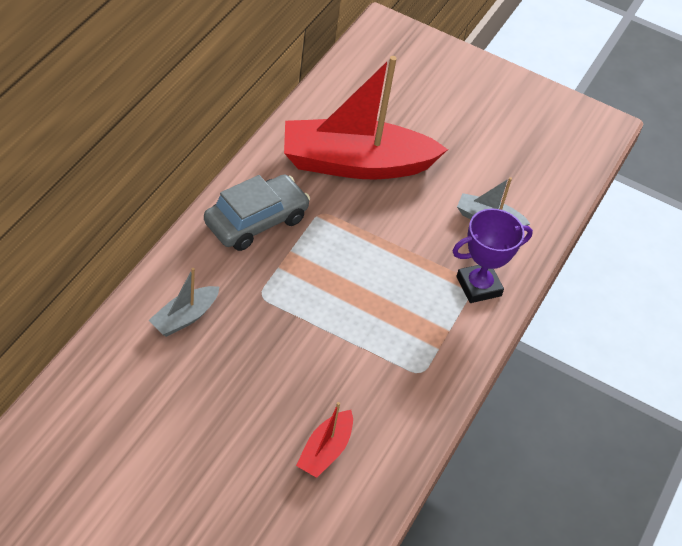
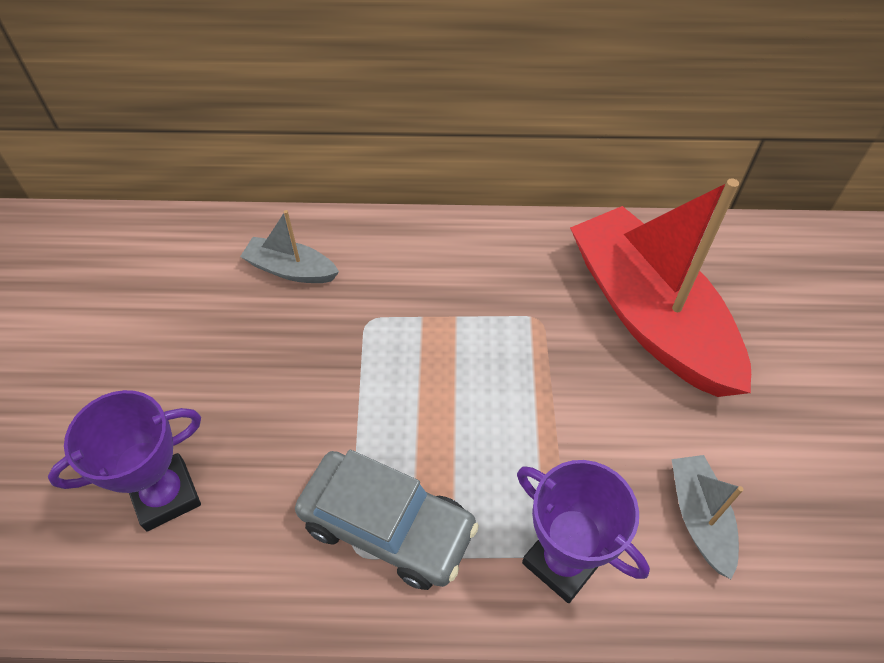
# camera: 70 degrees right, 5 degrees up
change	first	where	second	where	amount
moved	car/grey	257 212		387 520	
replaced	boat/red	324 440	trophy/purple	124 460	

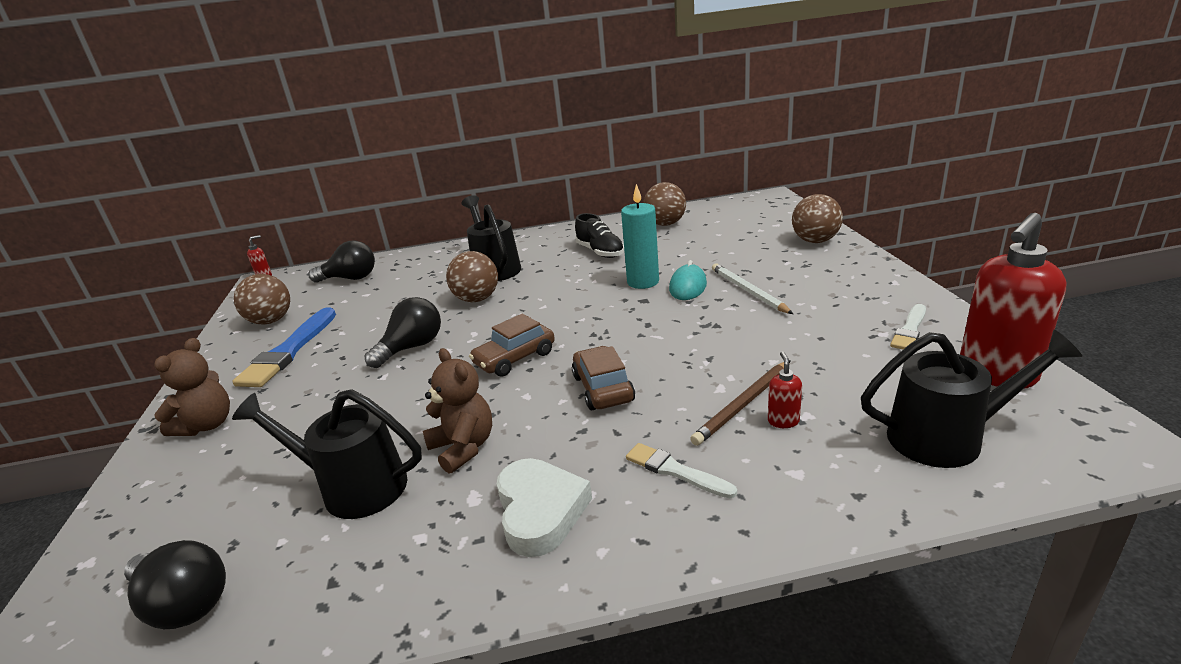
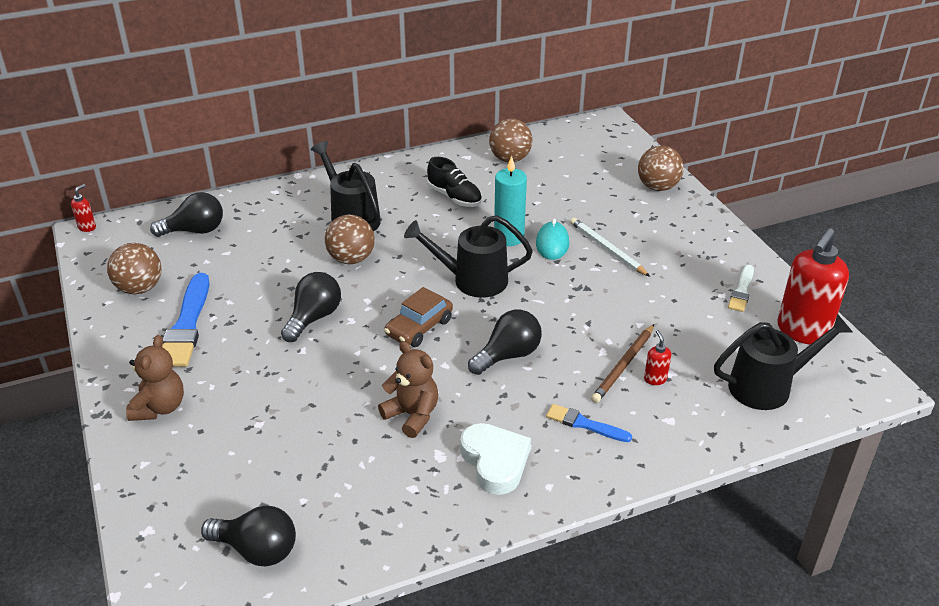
# camera: 15 degrees left, 10 degrees up
change	first	where	second	where	amount
replaced	car/brown	603 378	light bulb/black	505 342	
moved	watering can/black	327 454		468 256	
recoloured	brush/white	681 470	brush/blue	589 423	

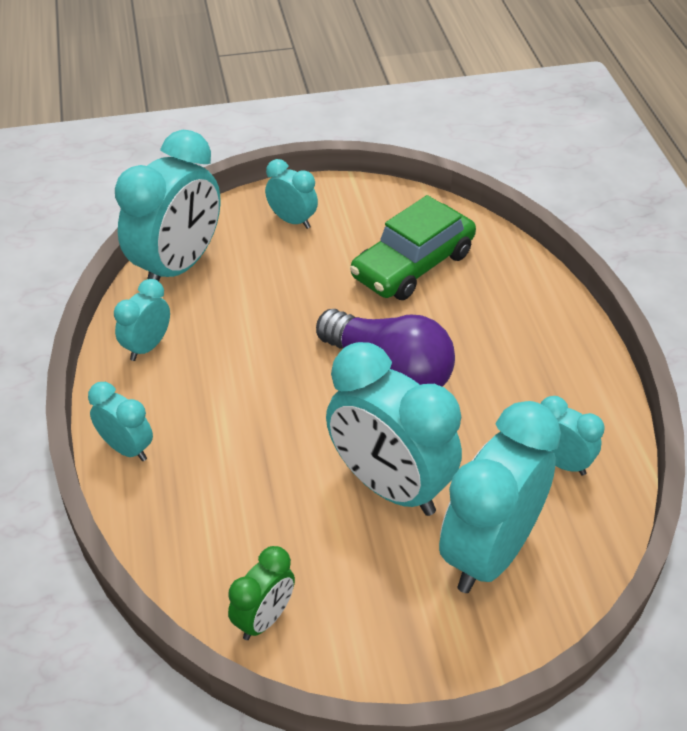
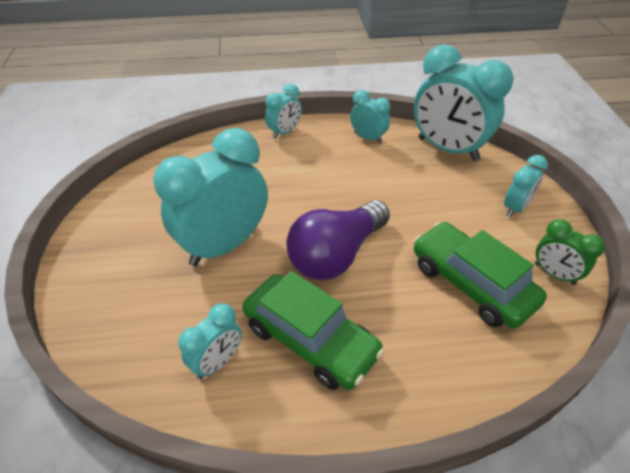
# camera: 95 degrees right, 0 degrees up
change	first	where	second	where	amount
removed	clock/turquoise	500 497			
moved	clock/green	261 593		570 252	
added			car/green	313 330	

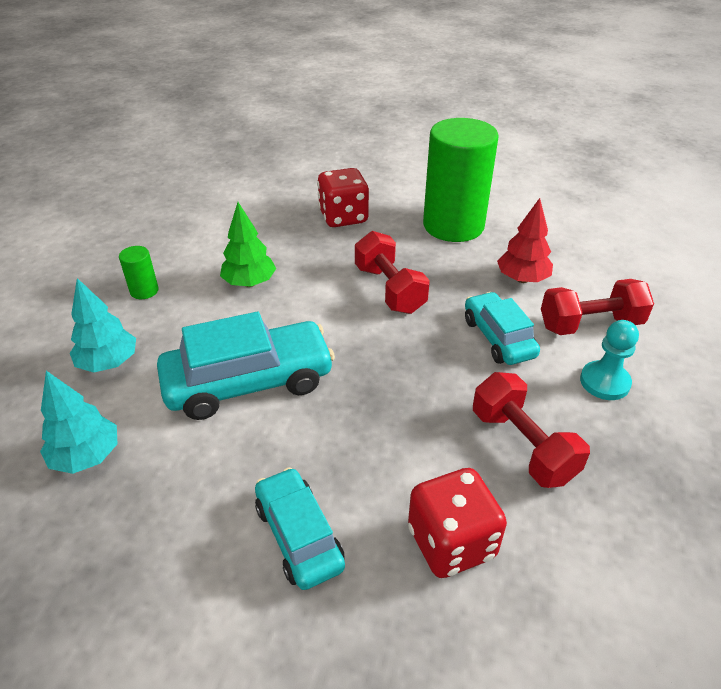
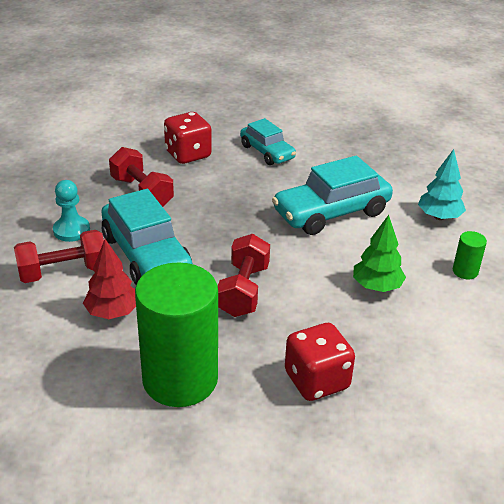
# camera: 170 degrees right, 5 degrees down
change	first	where	second	where	amount
turned	dumbbell/red	392 272		244 275	45 degrees clockwise
resized	car/turquoise	502 328		147 237	x1.62
removed	tree/turquoise	78 422			

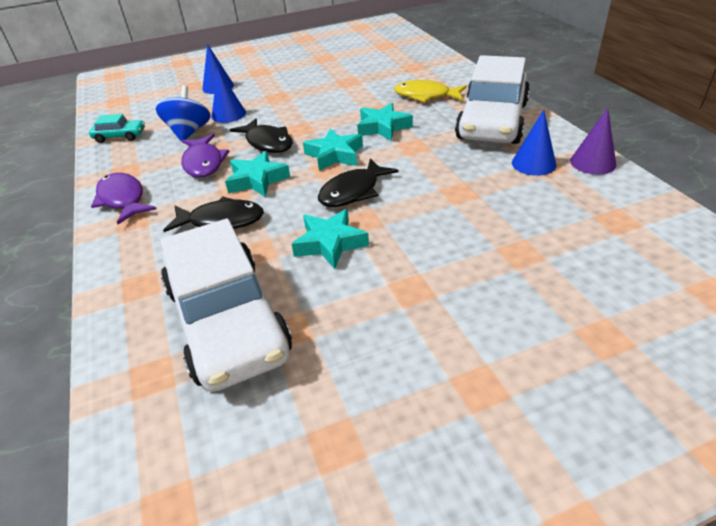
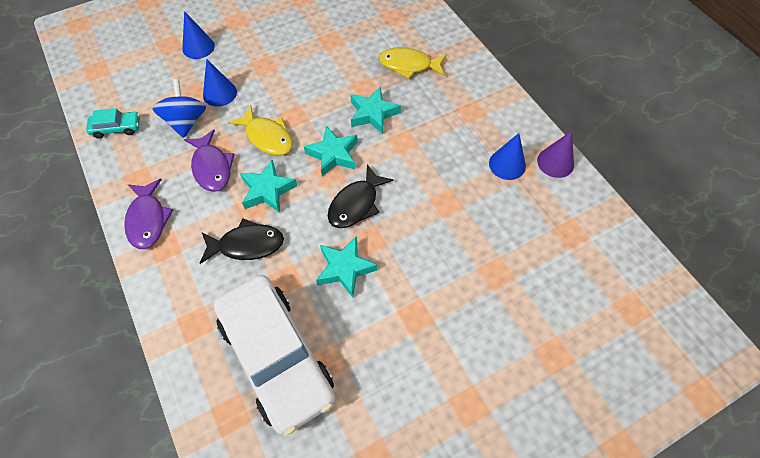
# camera: 10 degrees left, 20 degrees up
change	first	where	second	where	amount
removed	car/white	492 99			
recoloured	fish/black	261 135	fish/yellow	260 130	
turned	fish/purple	124 198		148 213	150 degrees counterclockwise

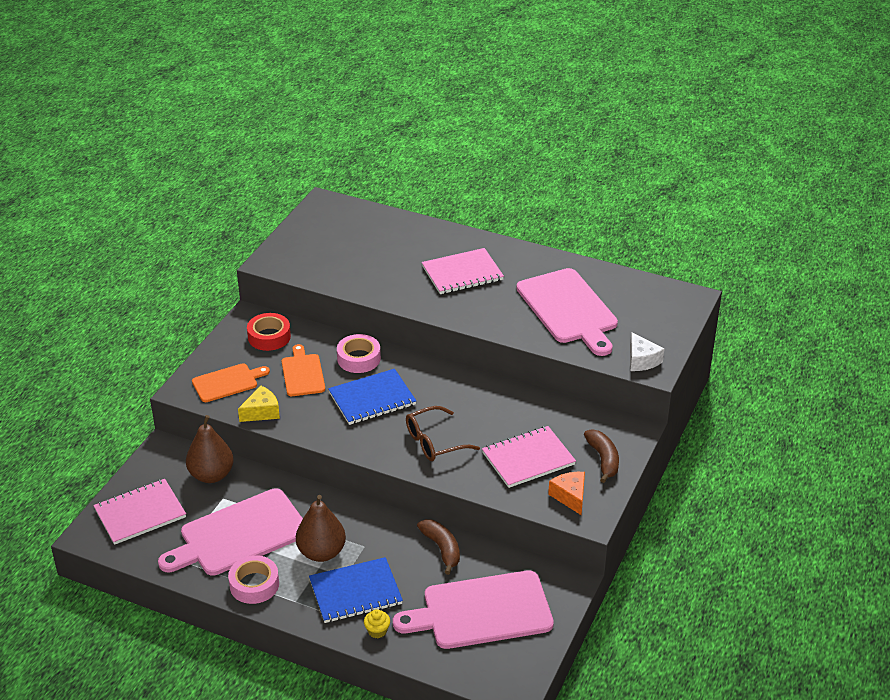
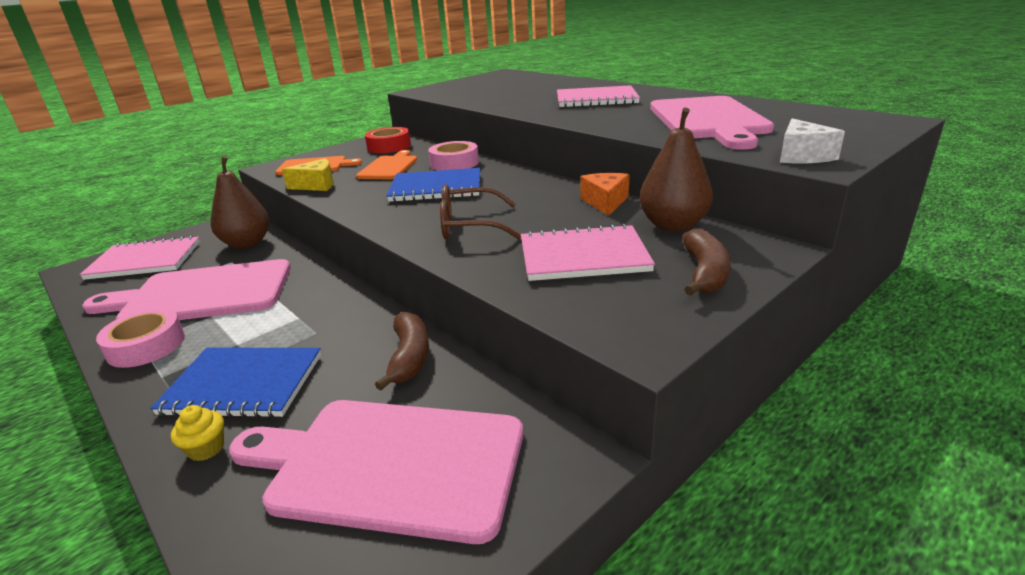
# camera: 25 degrees right, 10 degrees down
change	first	where	second	where	amount
moved	cheese/orange	566 493		605 194	
moved	pear/brown	321 528		676 170	

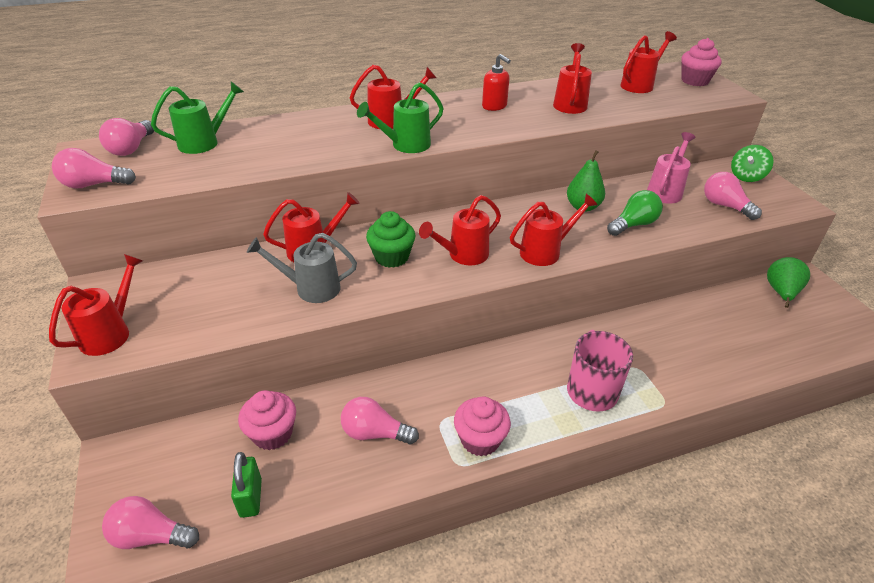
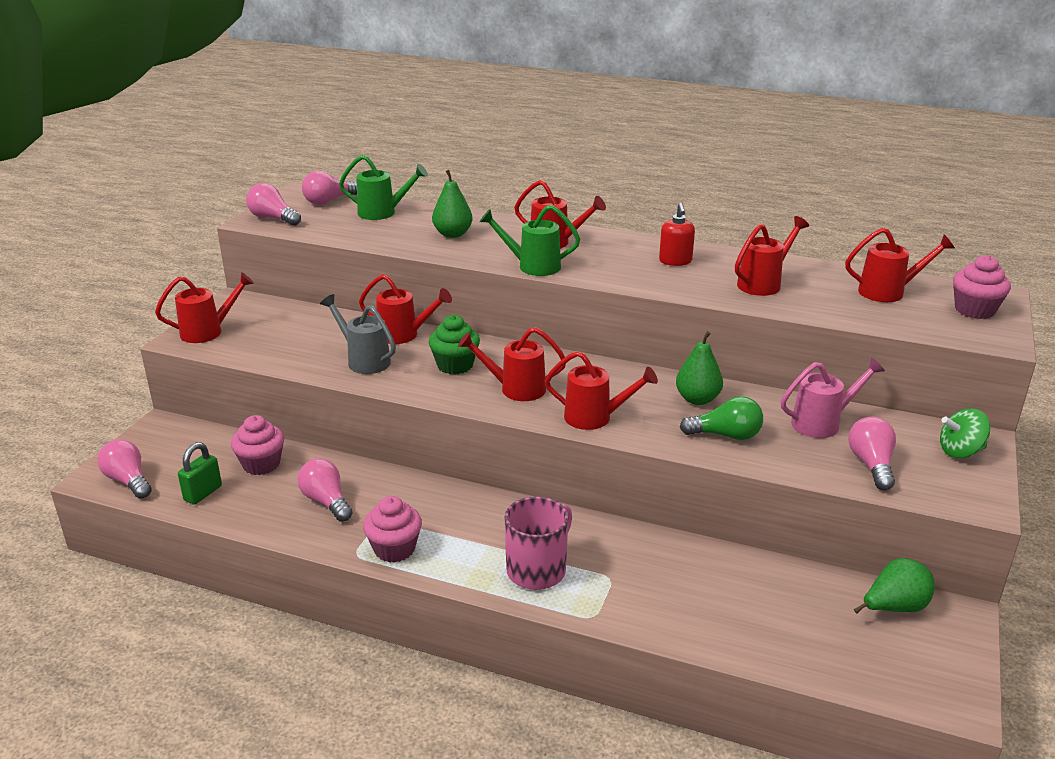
# camera: 40 degrees right, 10 degrees down
change	first	where	second	where	amount
added			pear/green	452 204	

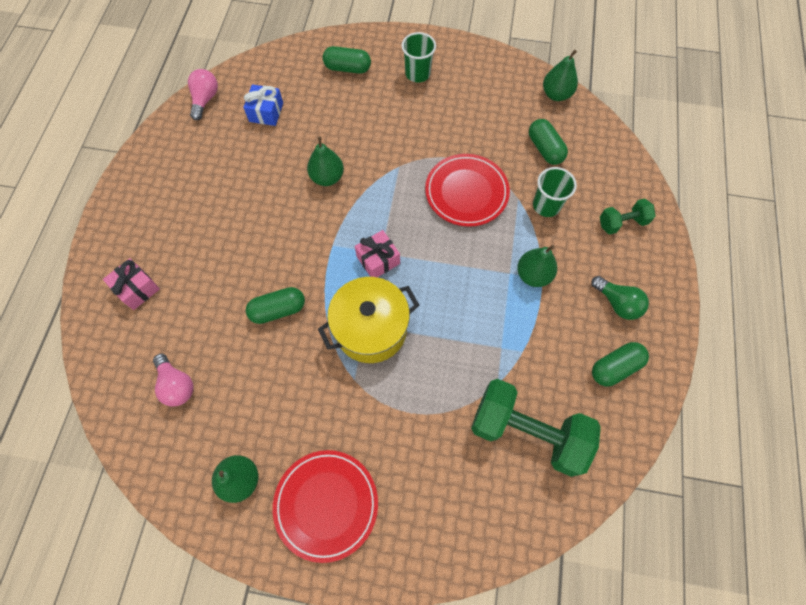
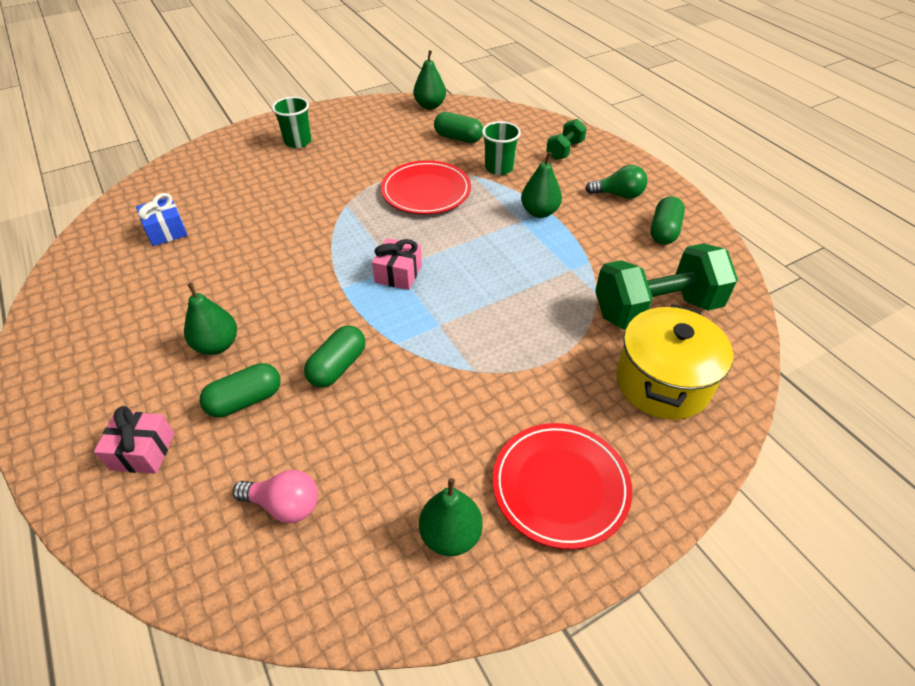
# camera: 40 degrees left, 20 degrees down
change	first	where	second	where	amount
moved	capsule/green	347 60		240 390	
removed	light bulb/pink	203 94			
moved	pear/green	325 161		210 319	
moved	pot/yellow	368 320		674 362	

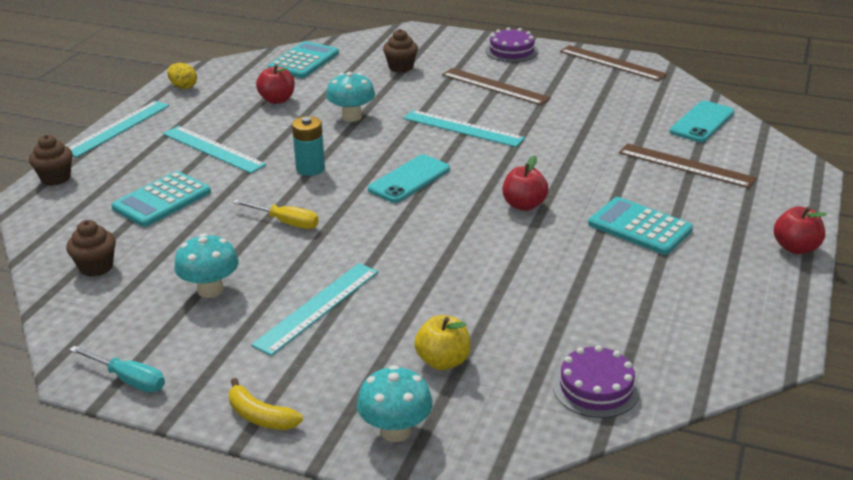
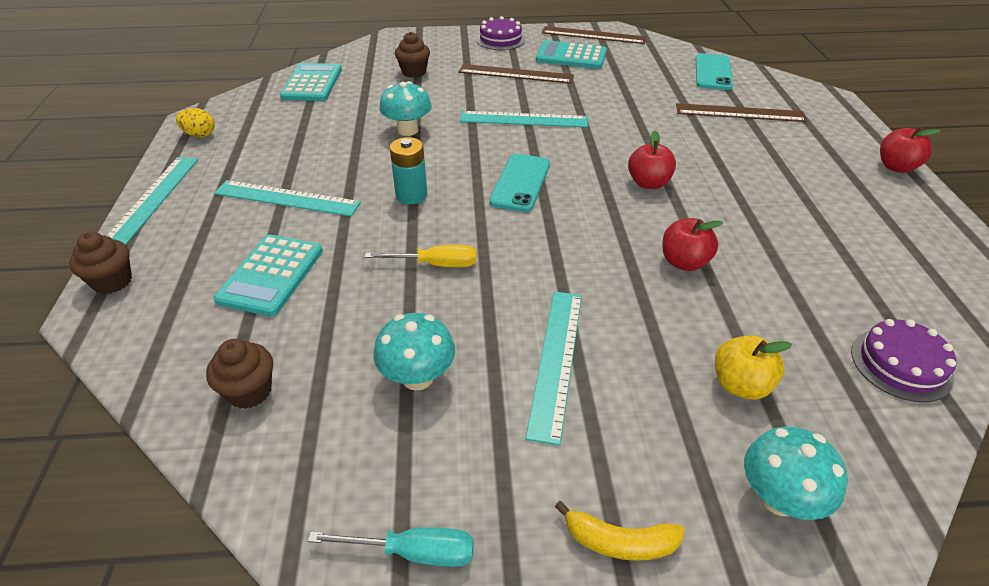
# camera: 25 degrees left, 10 degrees up
change	first	where	second	where	amount
moved	apple/red	275 84		693 244	
moved	calculator/turquoise	640 226		571 54	

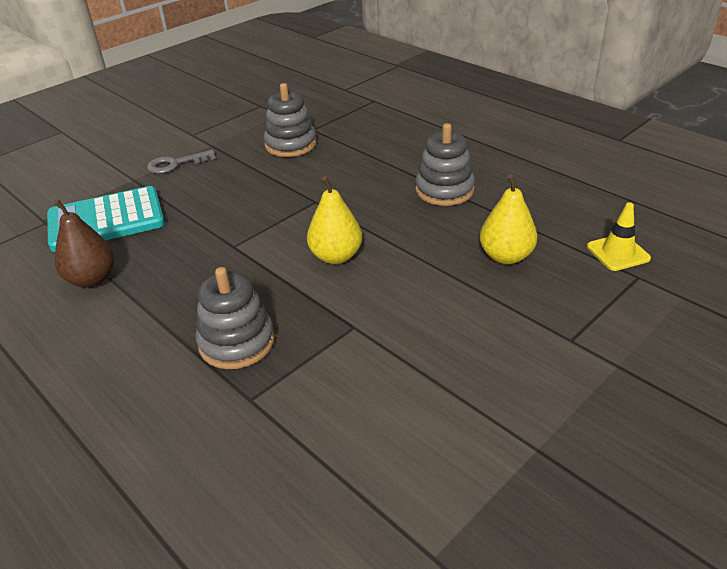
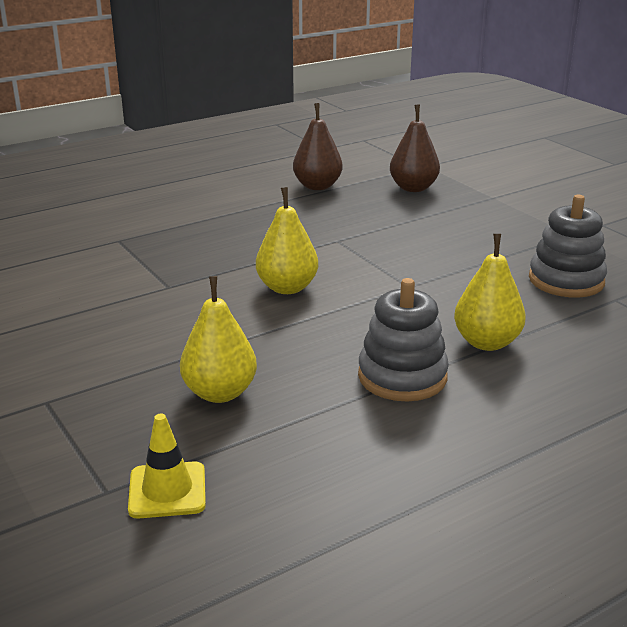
# camera: 100 degrees right, 10 degrees down
change	first	where	second	where	amount
removed	key/grey	181 162			
replaced	calculator/turquoise	106 219	pear/brown	415 148	
removed	stacking toy/grey	235 318			
added			pear/yellow	490 292	

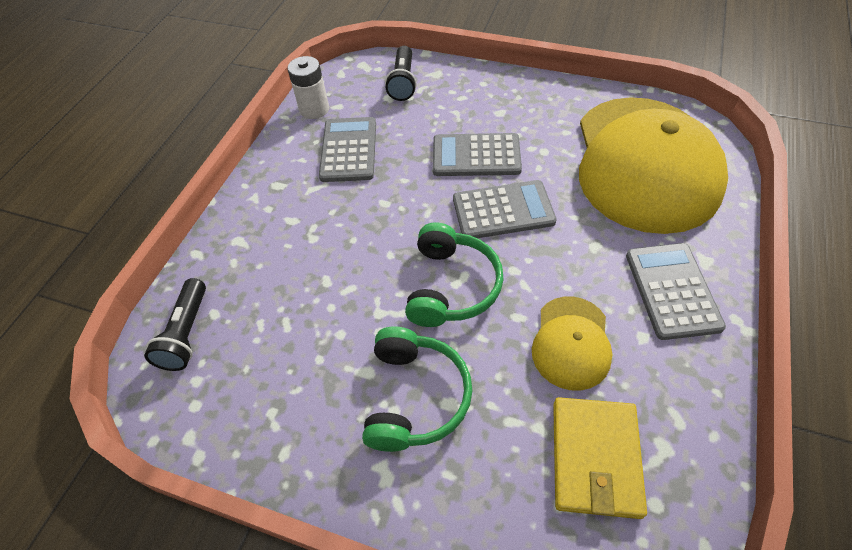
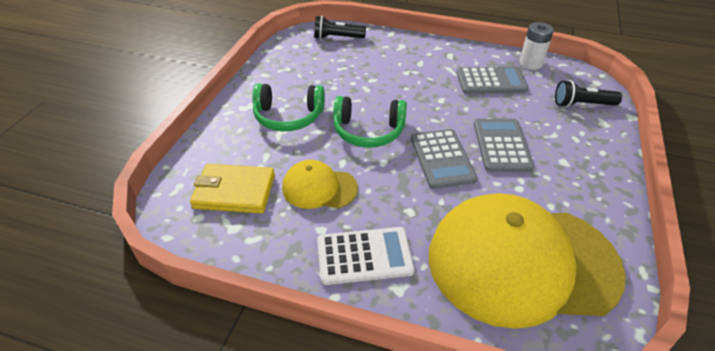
# camera: 85 degrees right, 10 degrees down
change	first	where	second	where	amount
recoloured	calculator/grey	676 291	calculator/white	366 256	

